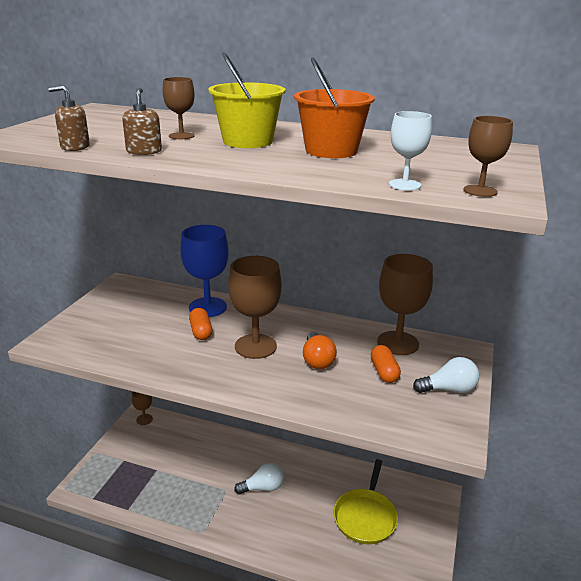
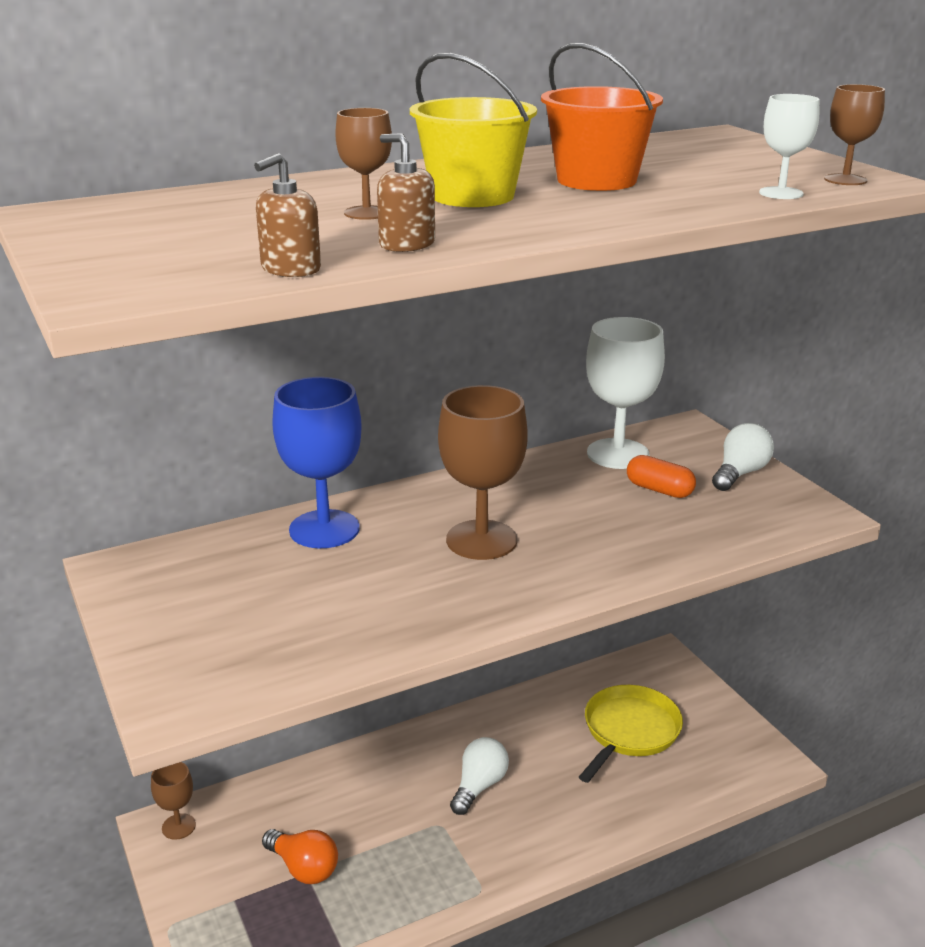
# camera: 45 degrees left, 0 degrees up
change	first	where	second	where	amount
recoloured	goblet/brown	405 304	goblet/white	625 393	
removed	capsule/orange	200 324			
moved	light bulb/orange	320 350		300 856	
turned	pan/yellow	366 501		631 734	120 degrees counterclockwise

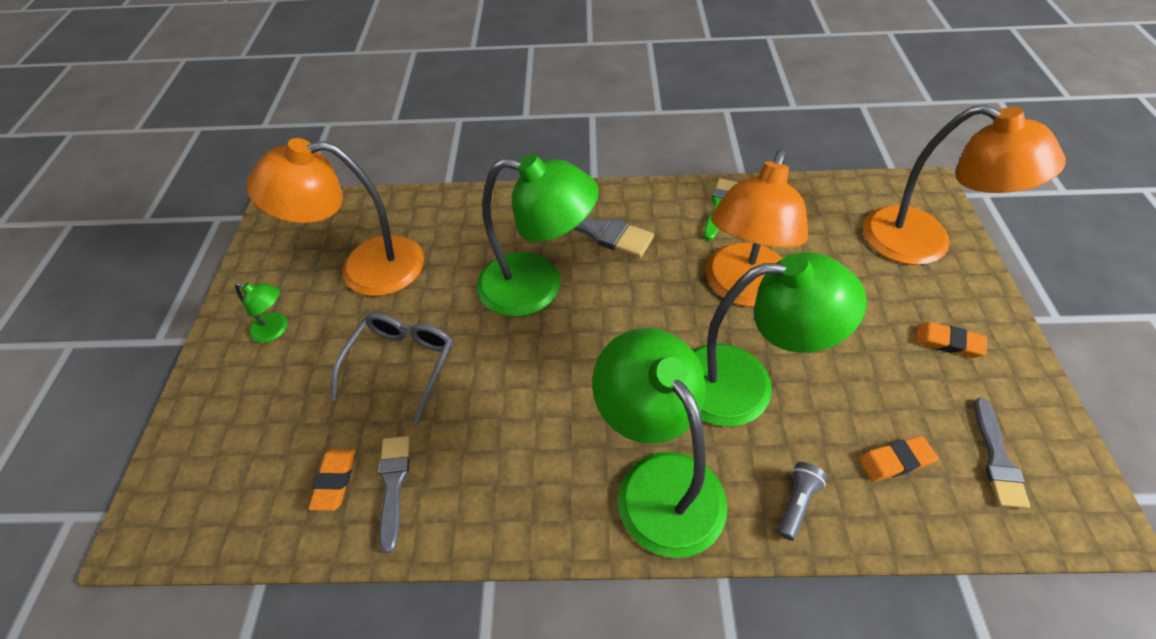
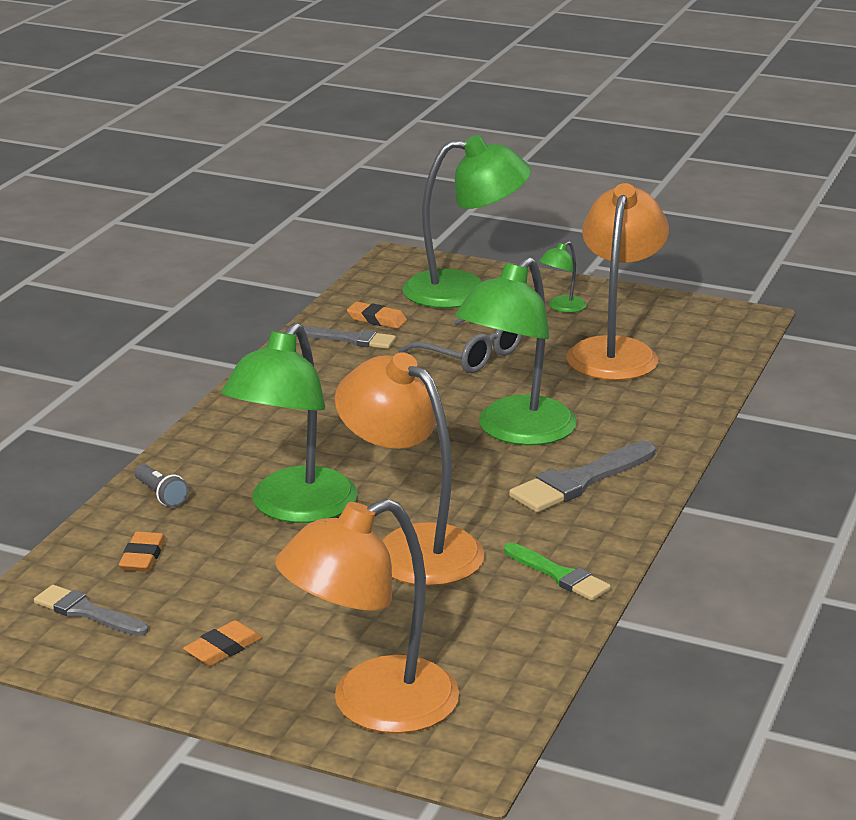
# camera: 110 degrees right, 25 degrees down
change	first	where	second	where	amount
moved	lamp/green	659 443		466 221	

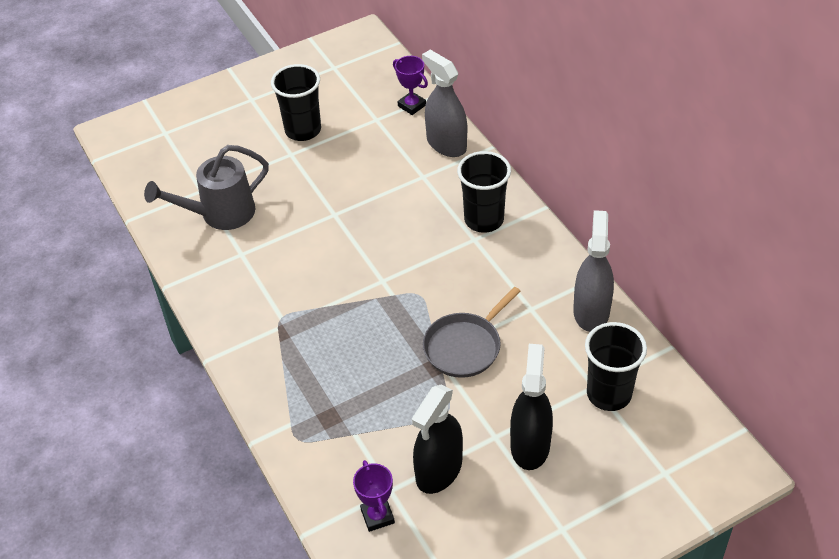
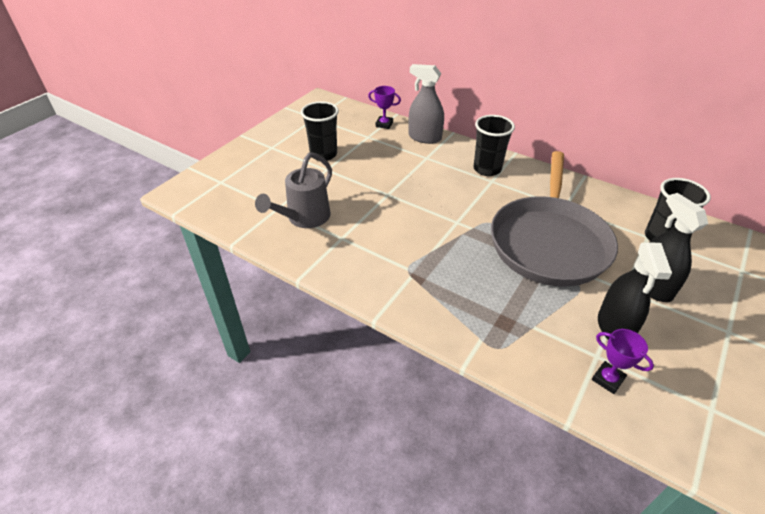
# camera: 30 degrees left, 5 degrees down
change	first	where	second	where	amount
removed	spray bottle/grey	593 271			
resized	pan/grey	471 332		554 218	x2.02

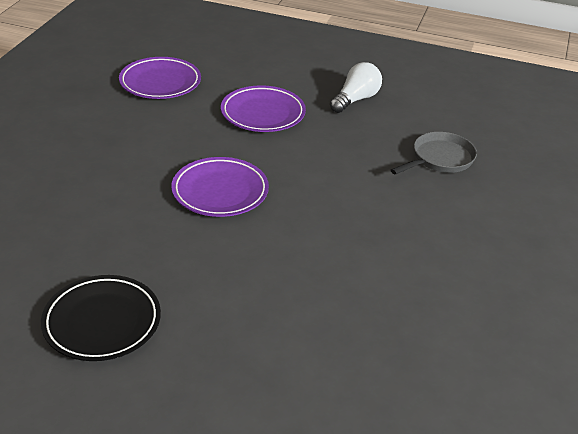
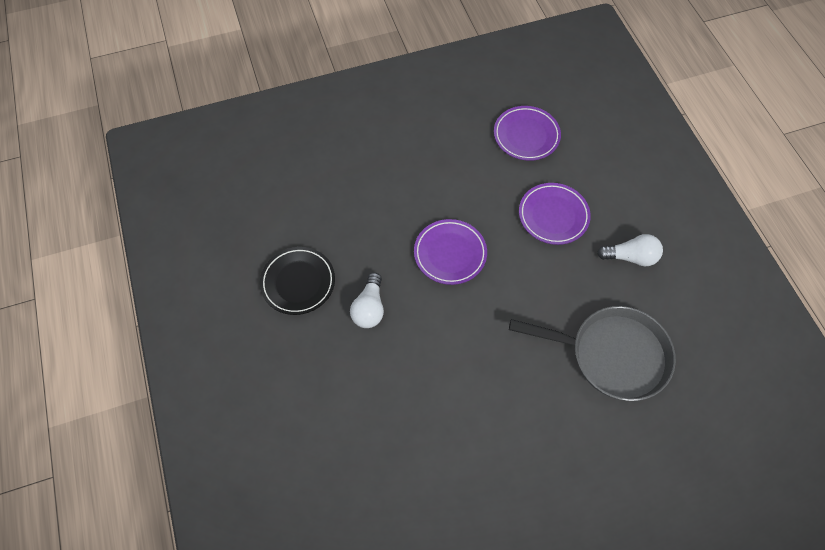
# camera: 55 degrees right, 25 degrees up
change	first	where	second	where	amount
resized	pan/grey	434 153		592 353	x1.79
added			light bulb/white	367 300	

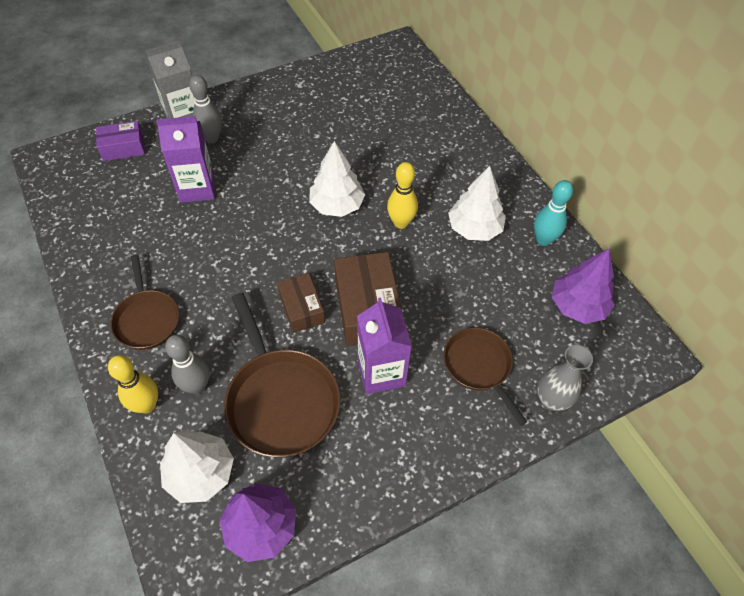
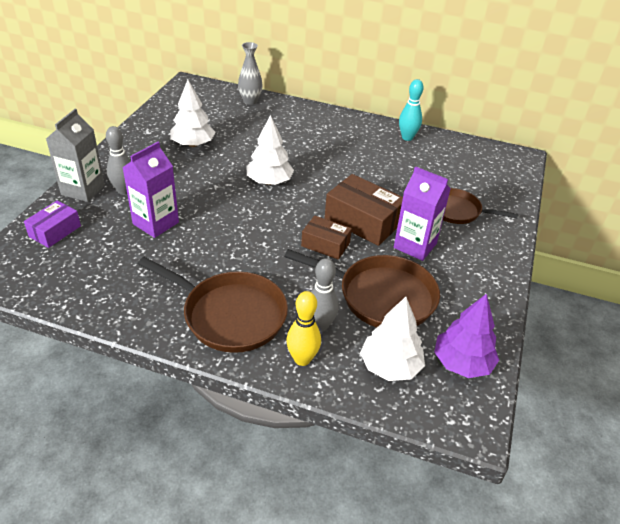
# camera: 45 degrees left, 15 degrees down
change	first	where	second	where	amount
removed	bowling pin/yellow	402 195			
moved	tree/white	477 203		192 113	
removed	tree/purple	583 286			
resized	pan/brown	144 302		213 305	x1.58
moved	vase/grey	565 378		250 73	

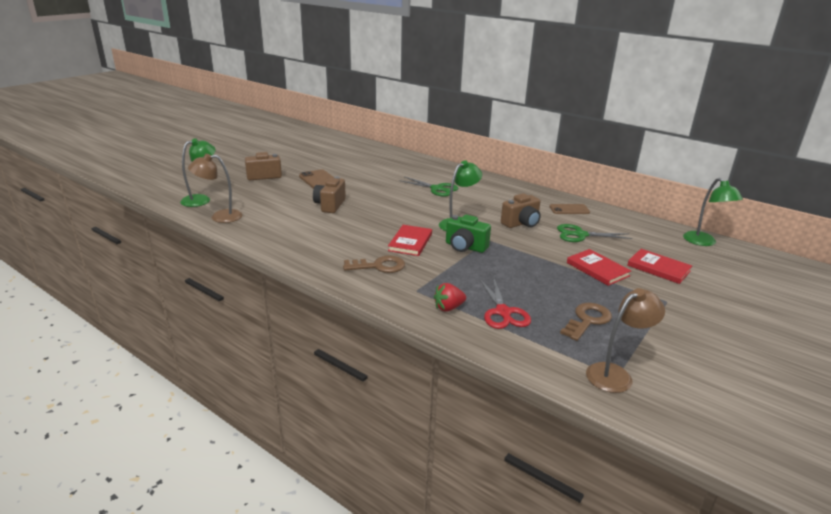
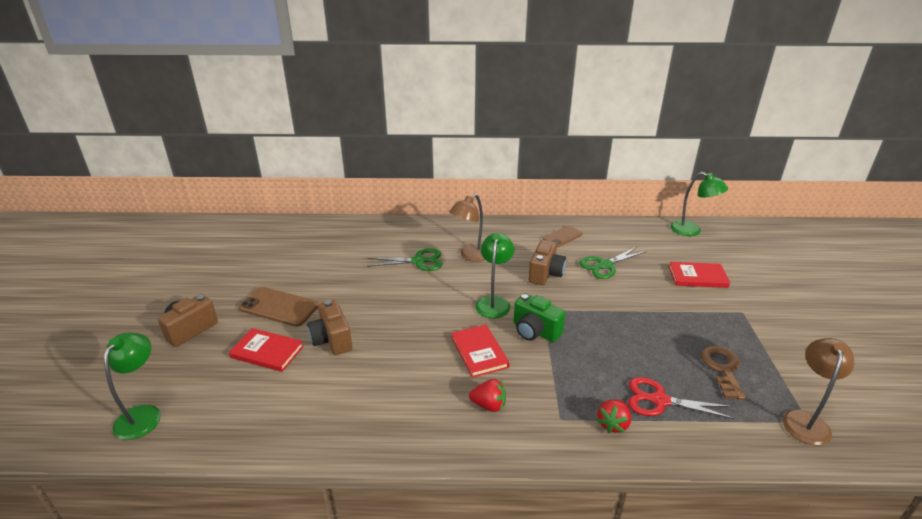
# camera: 35 degrees left, 5 degrees up
change	first	where	second	where	amount
moved	lamp/brown	215 188		467 228	
turned	camera/green	468 233		539 317	45 degrees clockwise
moved	book/red	599 267		266 350	
replaced	key/brown	374 264	strawberry/red	487 395	
turned	scissors/red	505 304		681 398	150 degrees clockwise

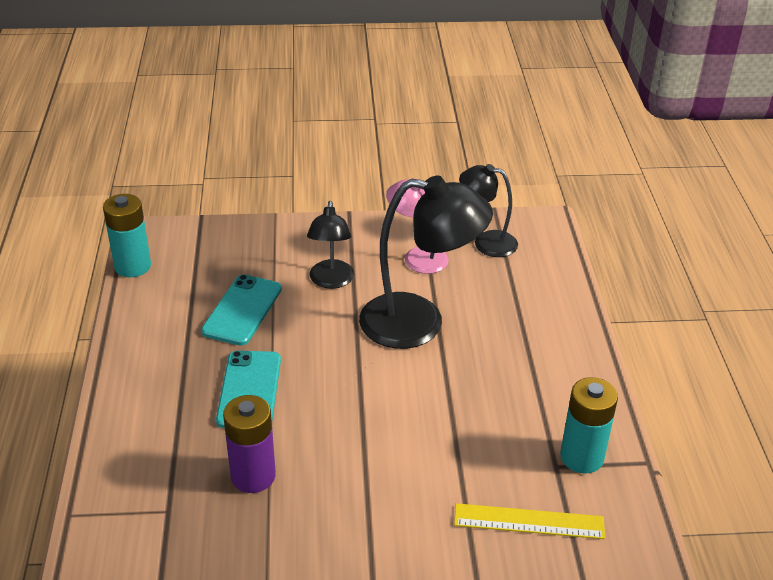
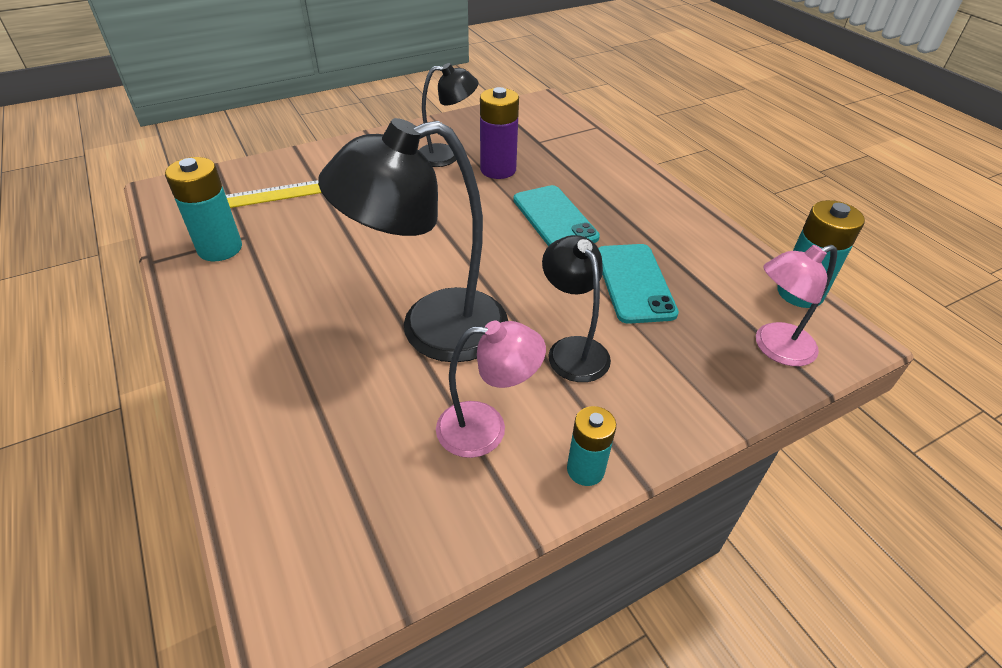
# camera: 155 degrees right, 5 degrees up
change	first	where	second	where	amount
moved	lamp/black	488 210		448 115	
added			lamp/pink	796 305	
added			battery/turquoise	591 446	

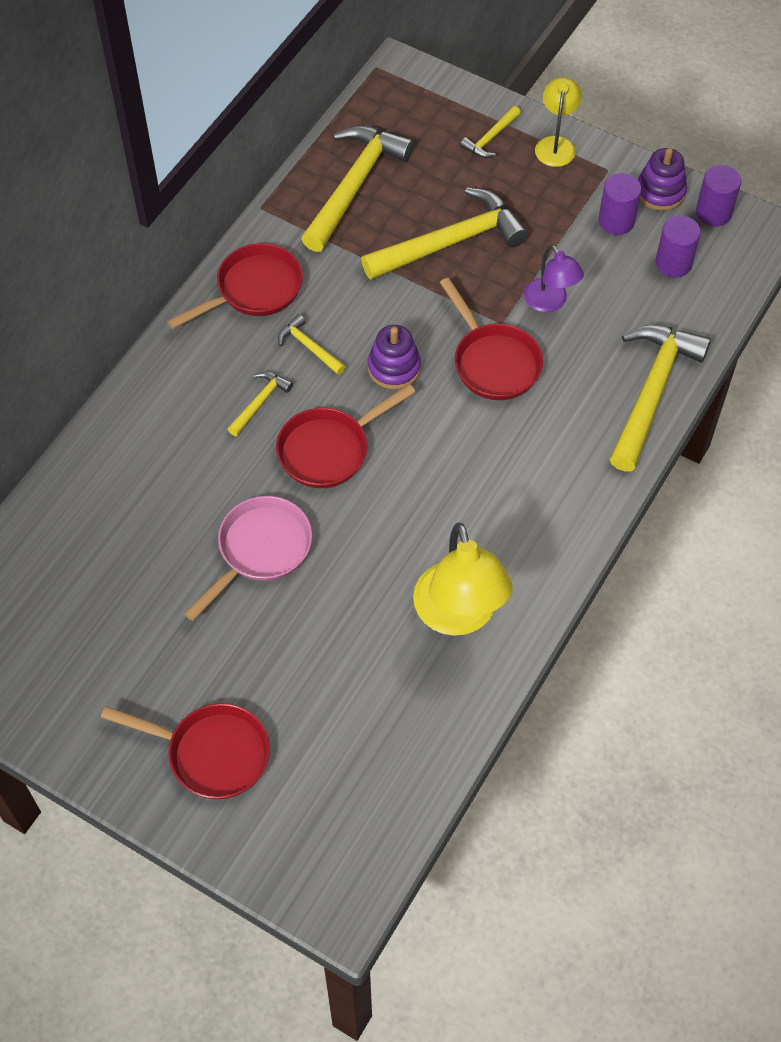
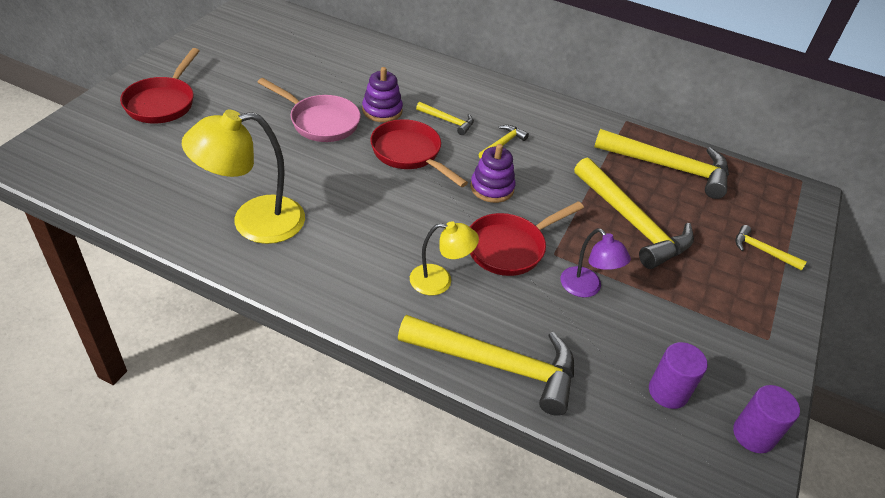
# camera: 80 degrees right, 15 degrees down
change	first	where	second	where	amount
moved	lamp/yellow	558 122		444 258	
moved	stacking toy/purple	662 179		382 94	
removed	cylinder/purple	619 204			
removed	pan/red	235 286			
turned	lamp/purple	554 278		595 263	90 degrees counterclockwise

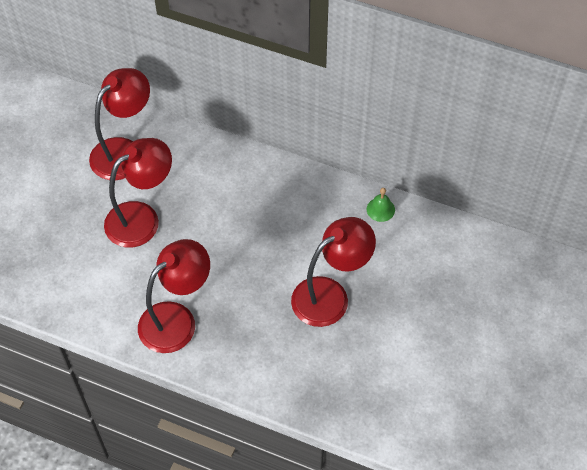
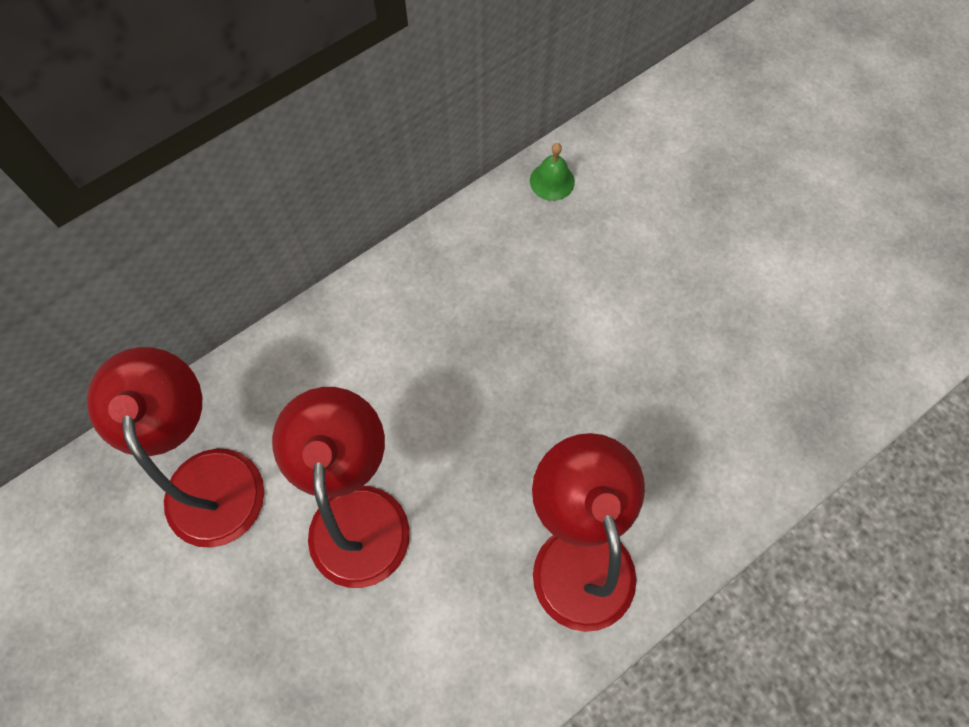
# camera: 60 degrees left, 10 degrees up
change	first	where	second	where	amount
removed	lamp/red	333 272			

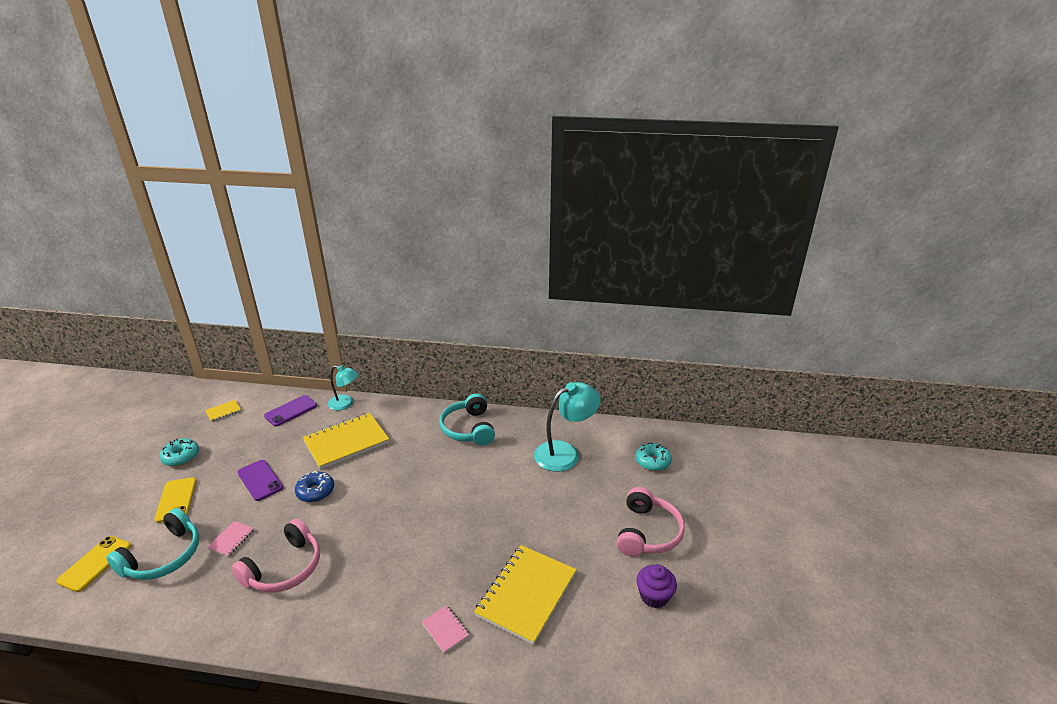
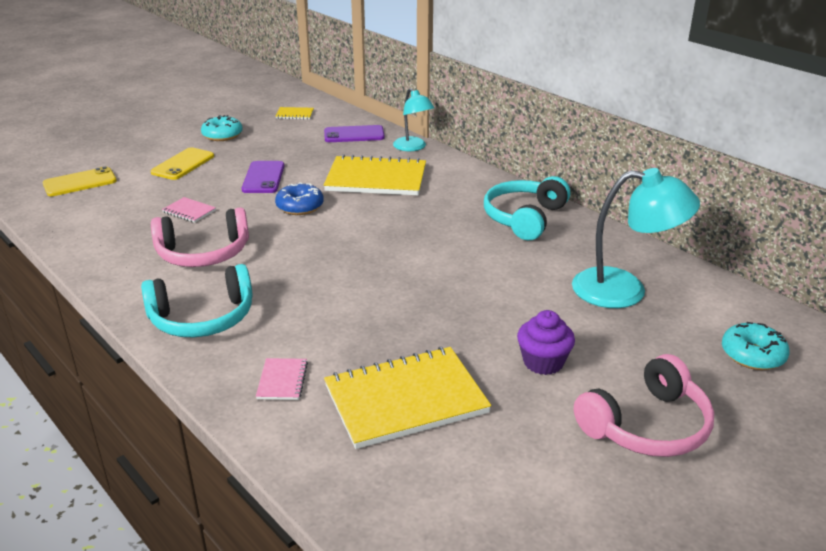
# camera: 40 degrees right, 0 degrees up
change	first	where	second	where	amount
moved	headphones/turquoise	152 544		197 301	
turned	notebook/pink	230 539		189 210	60 degrees clockwise
moved	cupcake/purple	656 586		546 342	

